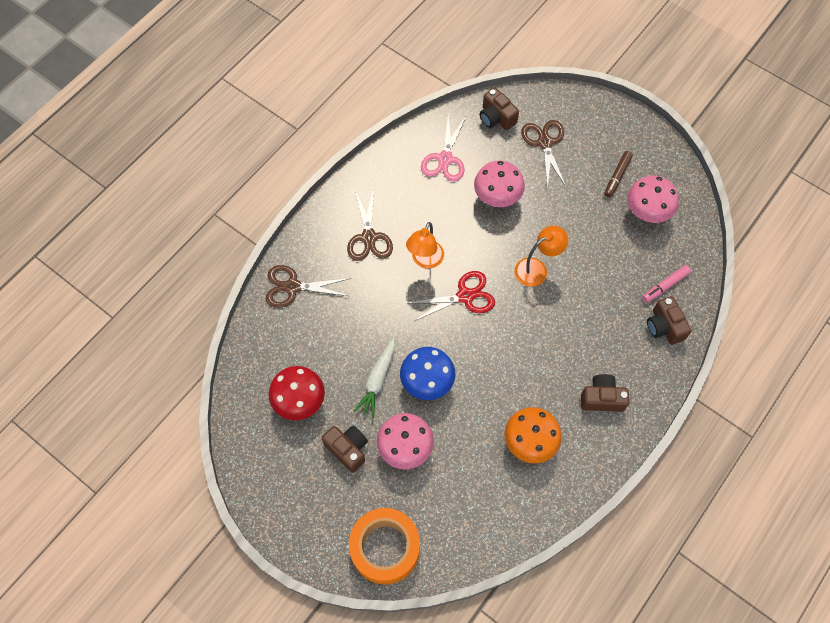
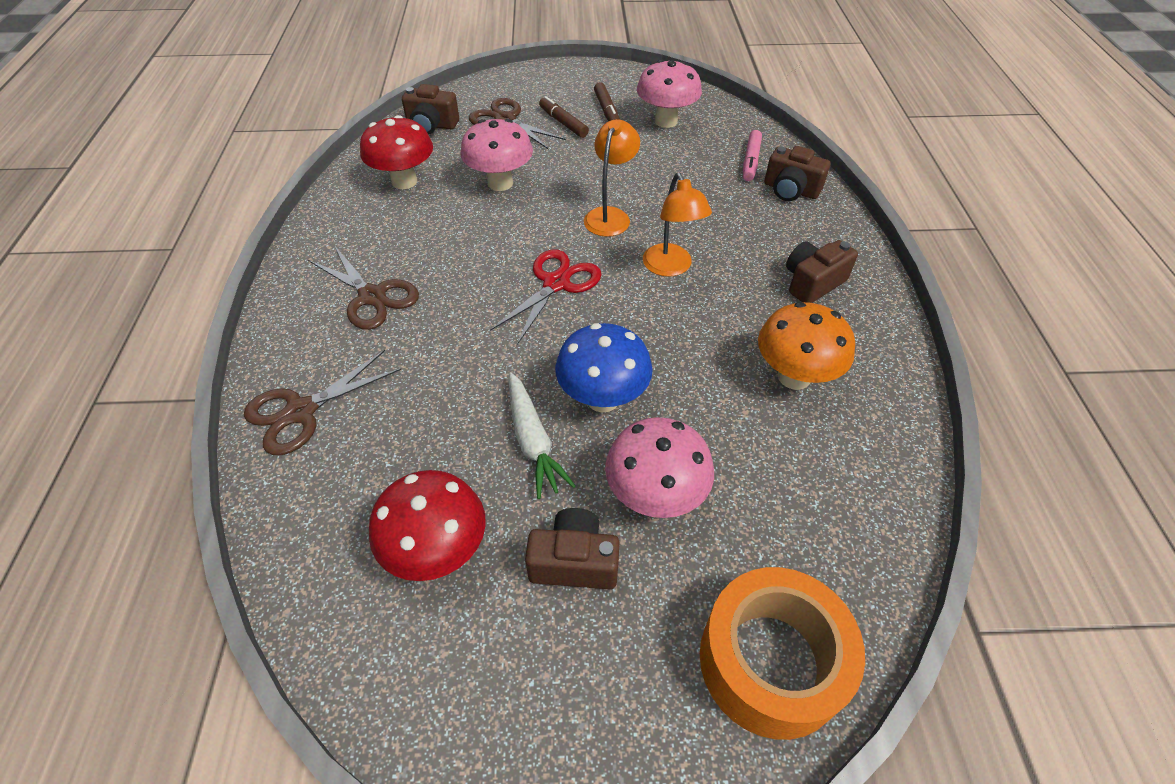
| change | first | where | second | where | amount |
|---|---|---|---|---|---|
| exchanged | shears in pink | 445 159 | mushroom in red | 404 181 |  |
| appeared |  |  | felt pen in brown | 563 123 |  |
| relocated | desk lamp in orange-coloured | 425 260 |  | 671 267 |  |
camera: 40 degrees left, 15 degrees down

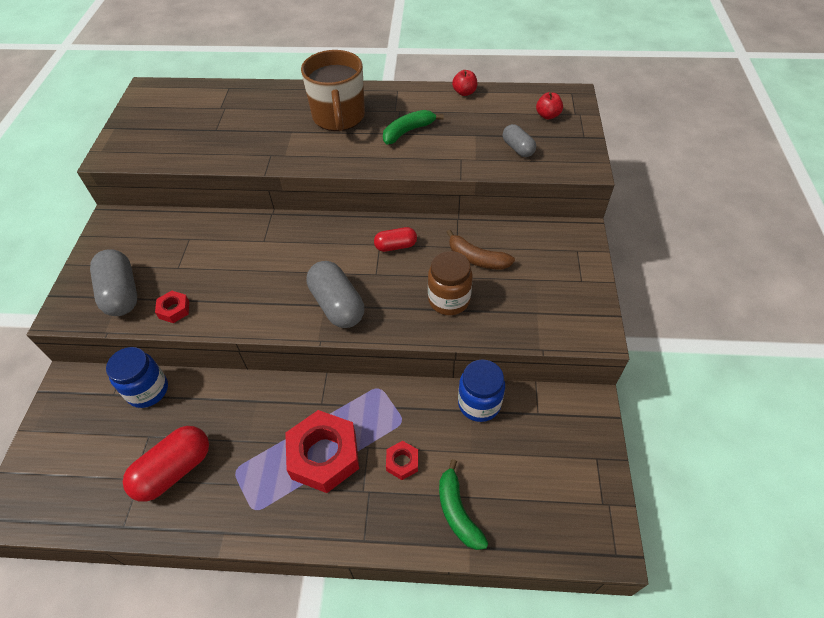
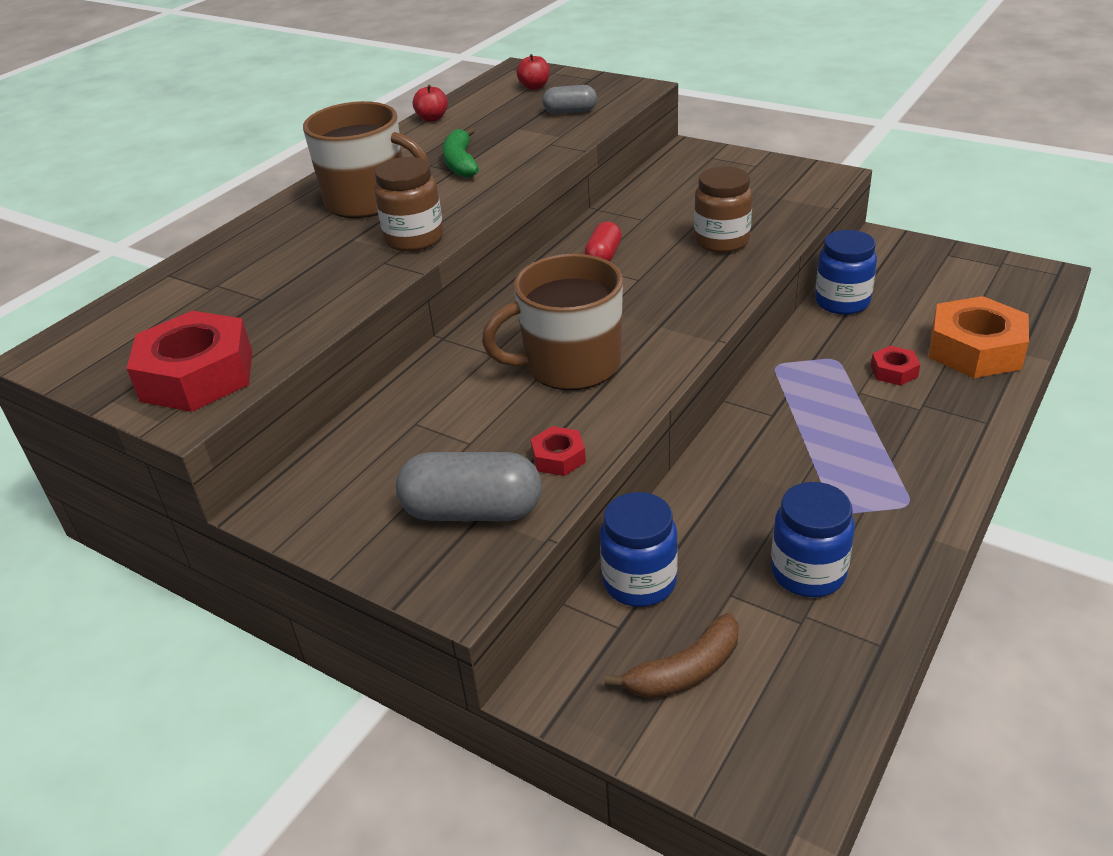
| change | first | where | second | where | amount |
|---|---|---|---|---|---|
| relocated | hexagon nut in red | 324 455 |  | 197 375 |  |
| appeared |  |  | jam jar in brown | 414 239 |  |
| appeared |  |  | coffee mug in brown | 570 365 |  |
| relocated | banana in brown | 477 258 |  | 685 671 |  |
| exchanged | pill in red | 174 470 | jam jar in cobalt | 808 573 |  |
| exchanged | banana in green | 457 512 | hexagon nut in orange-coloured | 975 349 |  |
| missing | pill in ash-grey | 337 305 |  |  |  |
camera: 60 degrees left, 15 degrees down

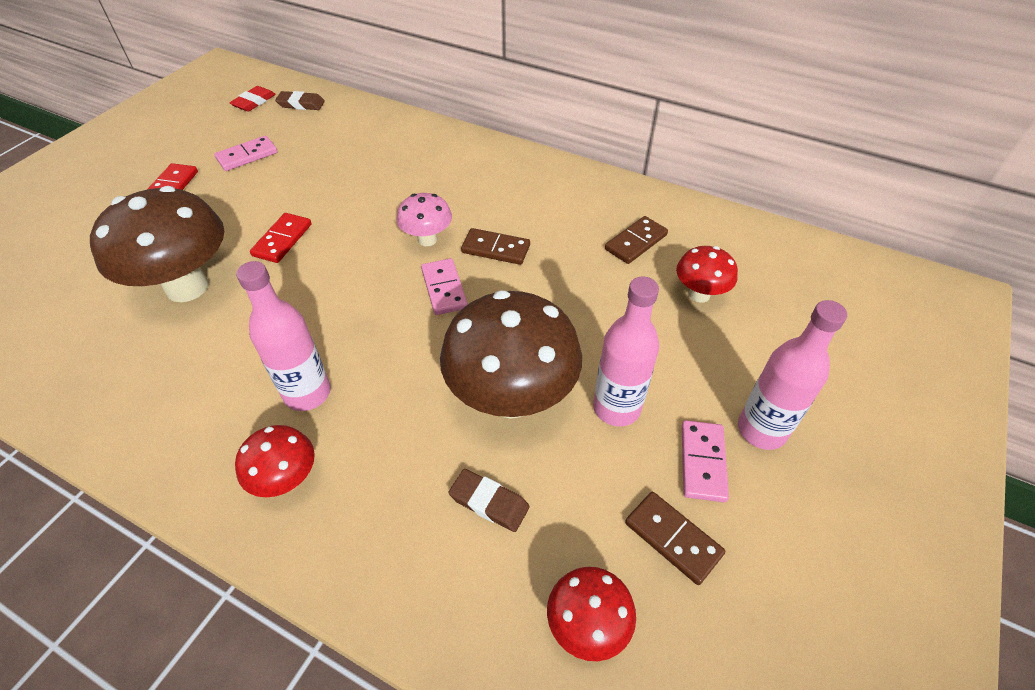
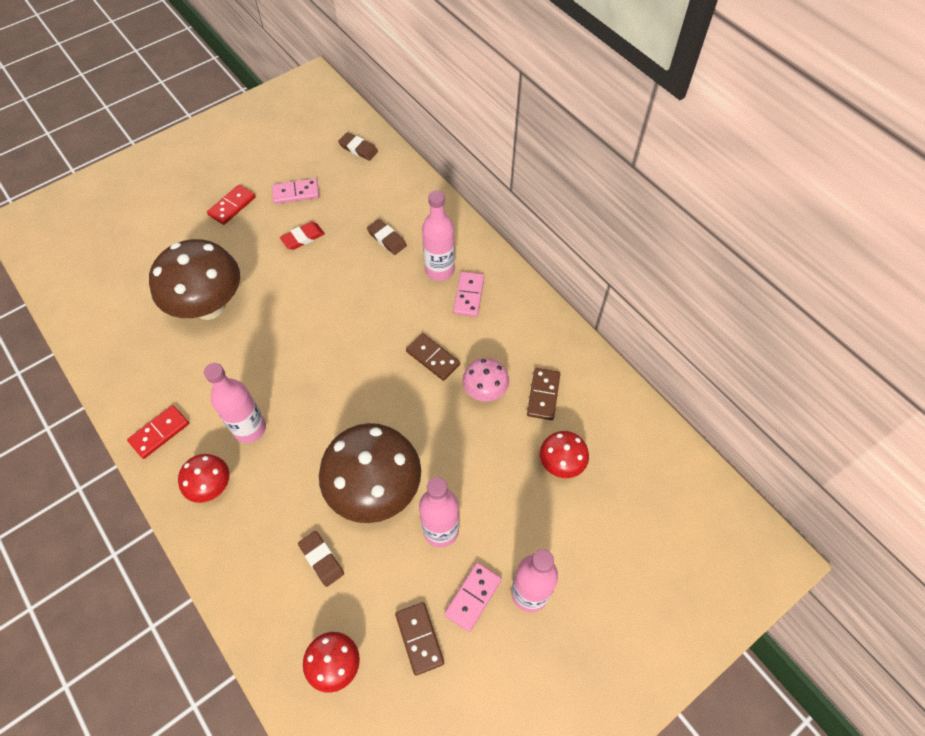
| change | first | where | second | where | amount |
|---|---|---|---|---|---|
| relocated | domino tile in red | 282 240 |  | 159 433 |  |
| relocated | eraser in red | 254 102 |  | 303 238 |  |
| appeared |  |  | eraser in brown | 387 239 |  |
| appeared |  |  | bottle in pink | 439 270 |  |
| relocated | domino tile in pink | 444 289 |  | 469 295 |  |
| relocated | mushroom in pink | 427 239 |  | 485 391 |  |
| spun | domino tile in brown | 635 242 |  | 543 395 | 60 degrees counterclockwise |
camera: 25 degrees right, 10 degrees up

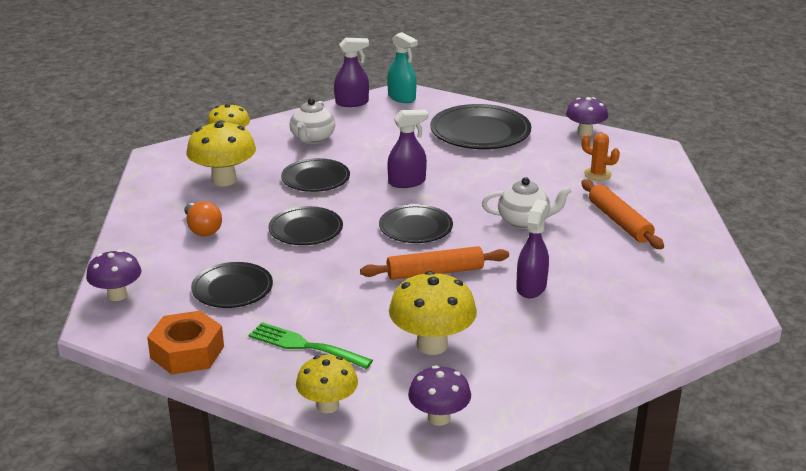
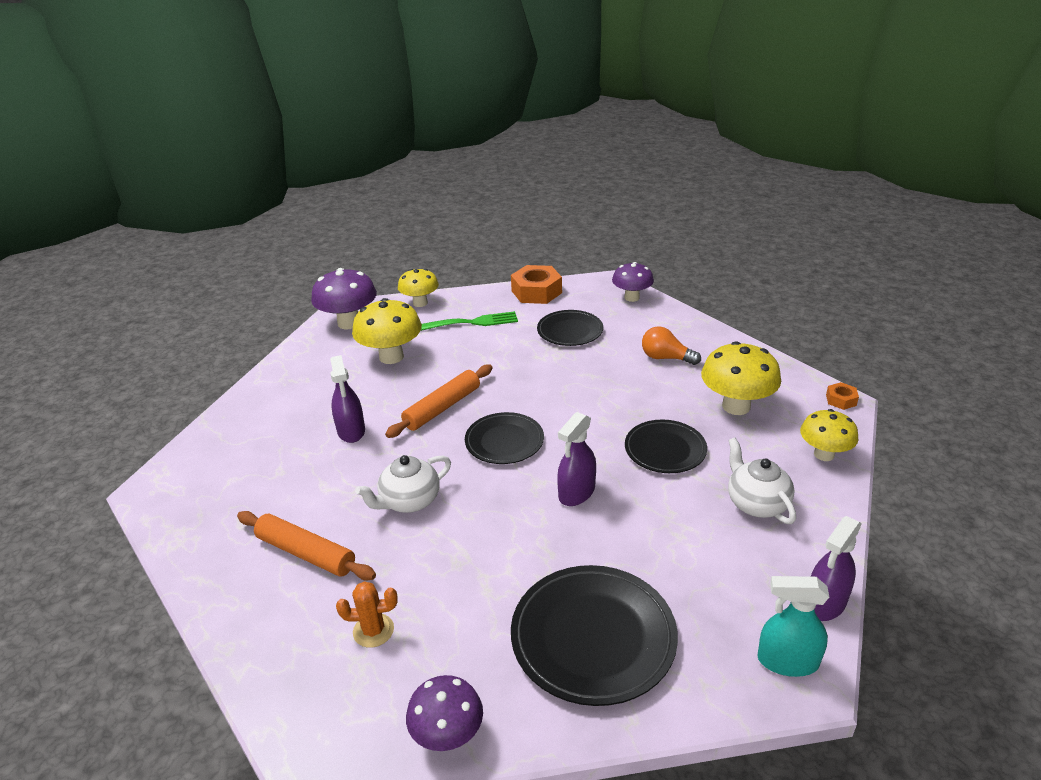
| change | first | where | second | where | amount |
|---|---|---|---|---|---|
| size | mushroom in purple | 439 418 |  | 349 323 | x1.52 |
| appeared |  |  | hexagon nut in orange-coloured | 841 400 |  |
| missing | dinner plate in ebony | 306 230 |  |  |  |
camera: 145 degrees right, 5 degrees up

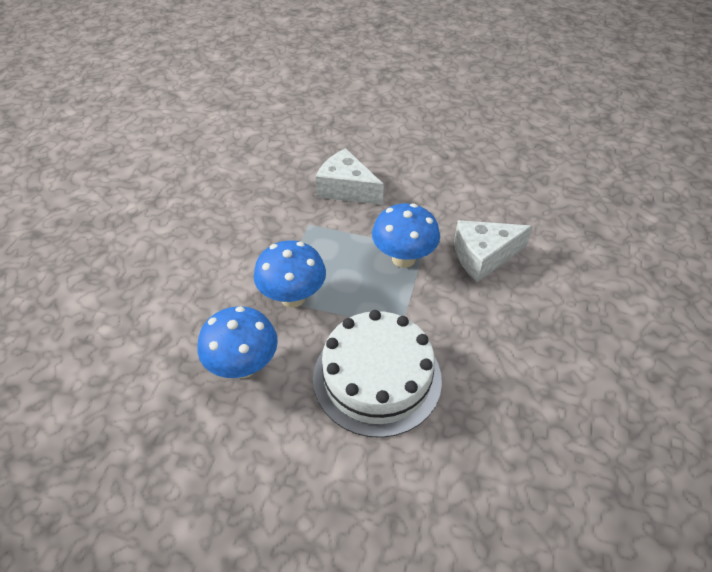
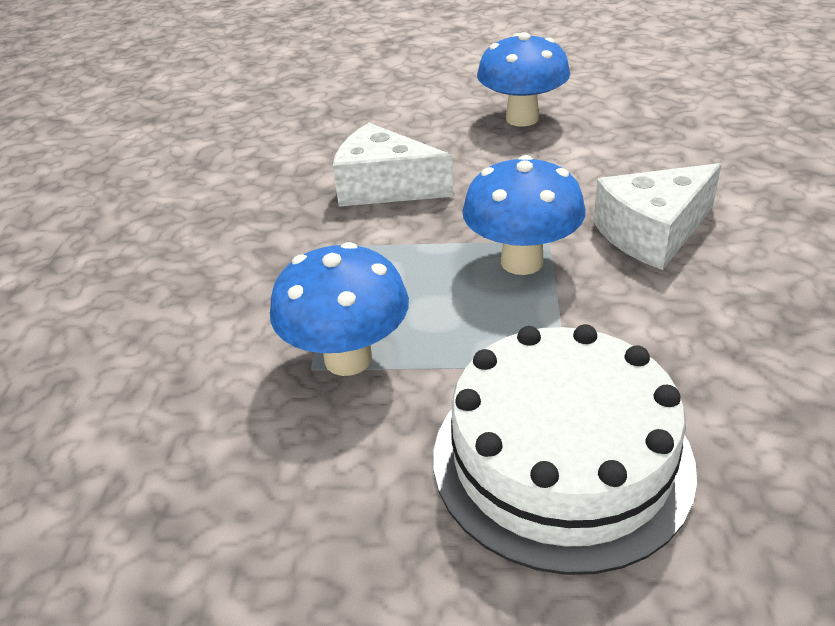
| change | first | where | second | where | amount |
|---|---|---|---|---|---|
| relocated | mushroom in cobalt | 243 366 |  | 522 119 |  |
camera: 10 degrees left, 10 degrees down

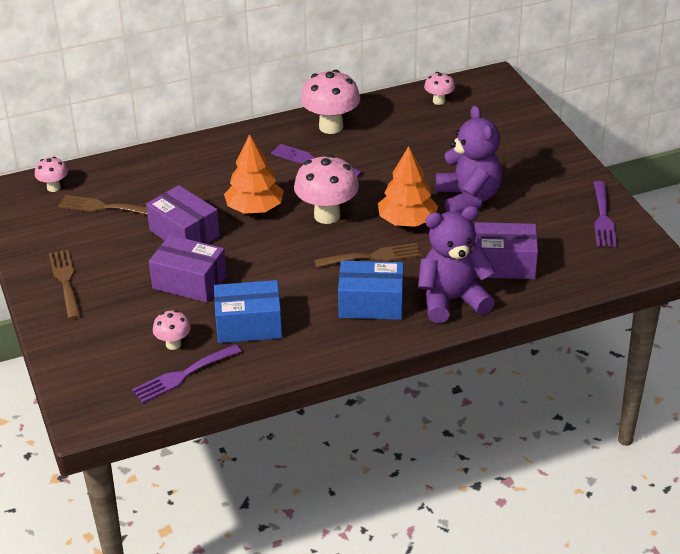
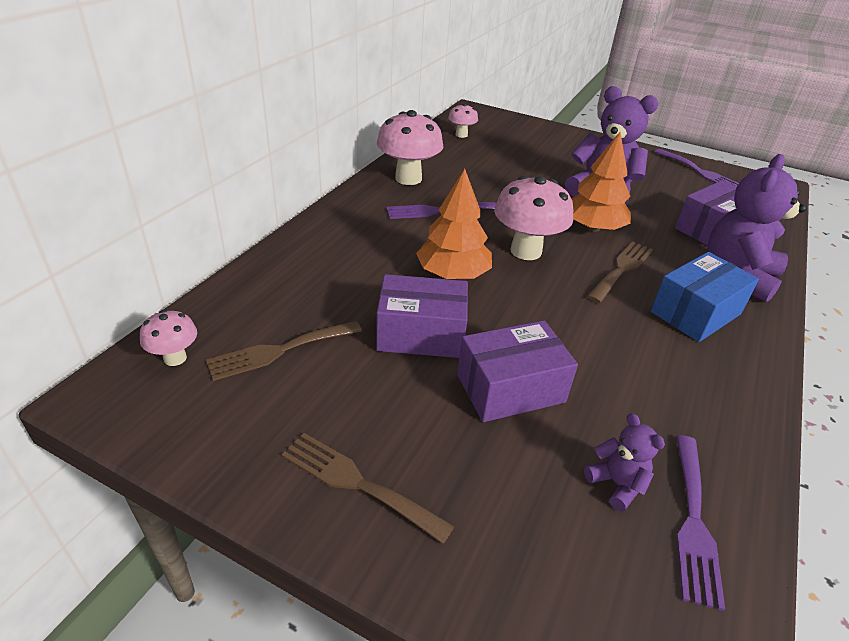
| change | first | where | second | where | amount |
|---|---|---|---|---|---|
| exchanged | mushroom in pink | 173 344 | stuffed bear in purple | 616 484 |  |
| missing | parcel in cobalt | 249 325 |  |  |  |
camera: 45 degrees left, 0 degrees up

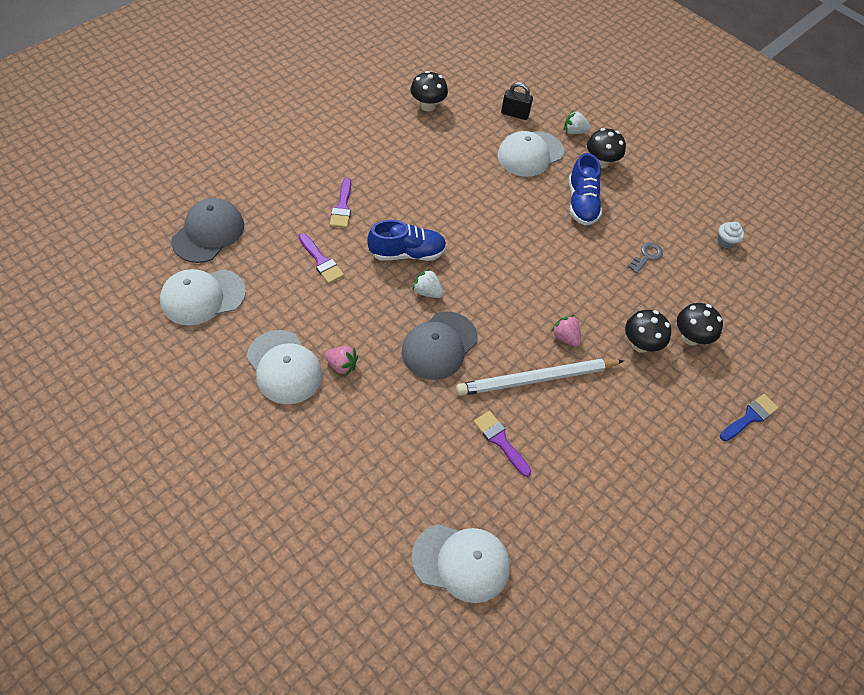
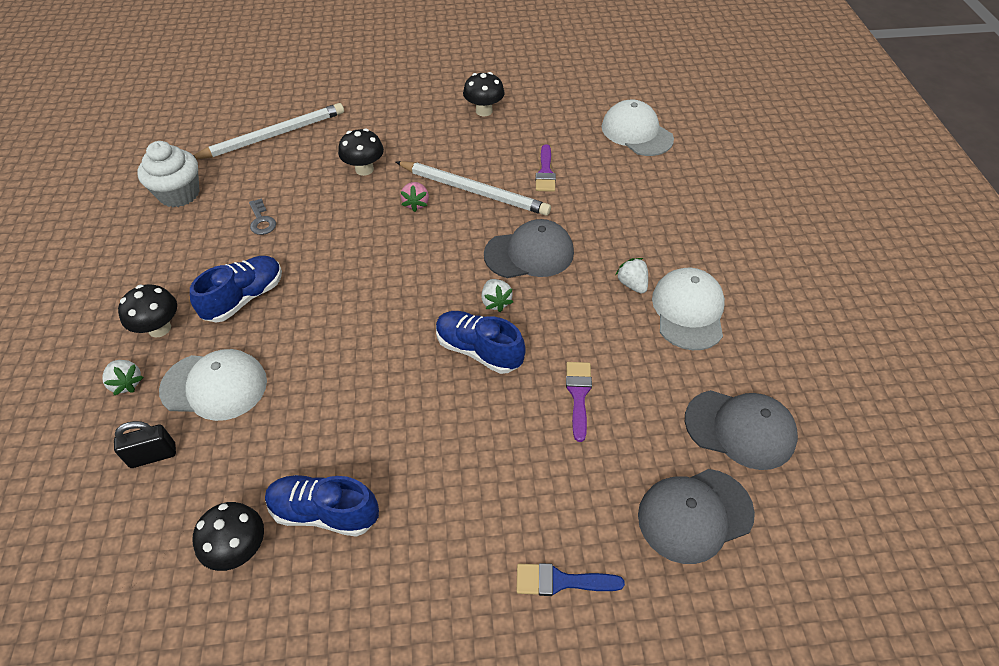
| change | first | where | second | where | amount |
|---|---|---|---|---|---|
| spun | padlock in ebony | 515 114 |  | 153 455 | 75 degrees counterclockwise |
| size | muffin in snow-white | 725 242 |  | 179 194 | x1.98 |
| appeared |  |  | wooden pencil in snow-white | 273 135 |  |
| spun | door key in ash-grey | 646 256 |  | 261 220 | 105 degrees counterclockwise |
| appeared |  |  | sneaker in cobalt | 324 512 |  |
| relocated | mushroom in ebony | 690 337 |  | 484 111 |  |
| relocated | paintbrush in cobalt | 750 417 |  | 561 581 |  |
| colour | strawberry in pink | 341 365 | strawberry in snow-white | 632 284 |  |
| colour | peaked cap in snow-white | 202 297 | peaked cap in ash-grey | 740 429 |  |
| missing | paintbrush in purple | 342 207 |  |  |  |
camera: 135 degrees left, 5 degrees down

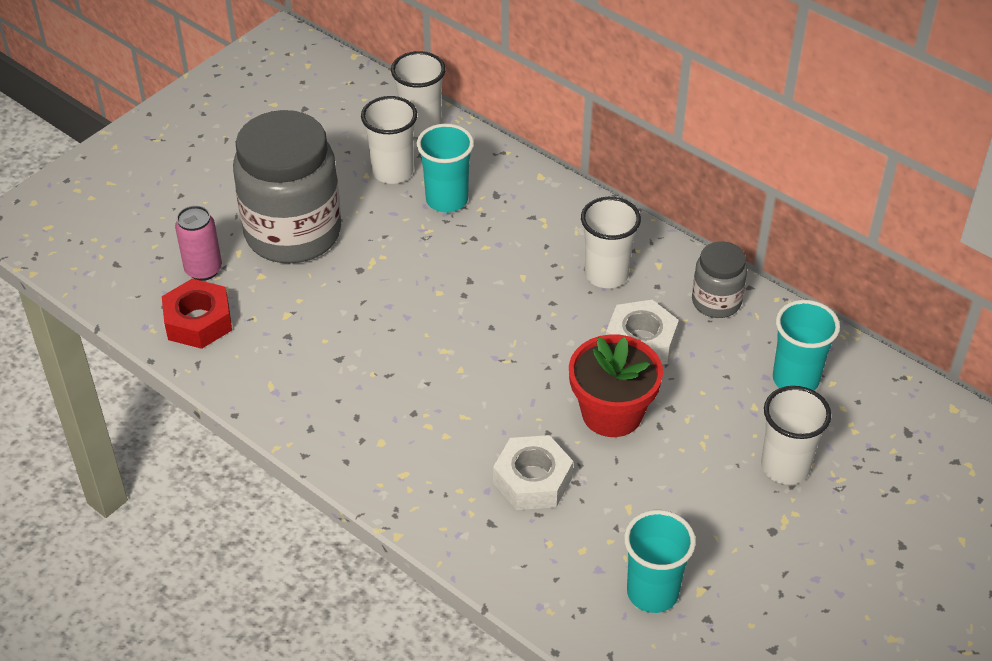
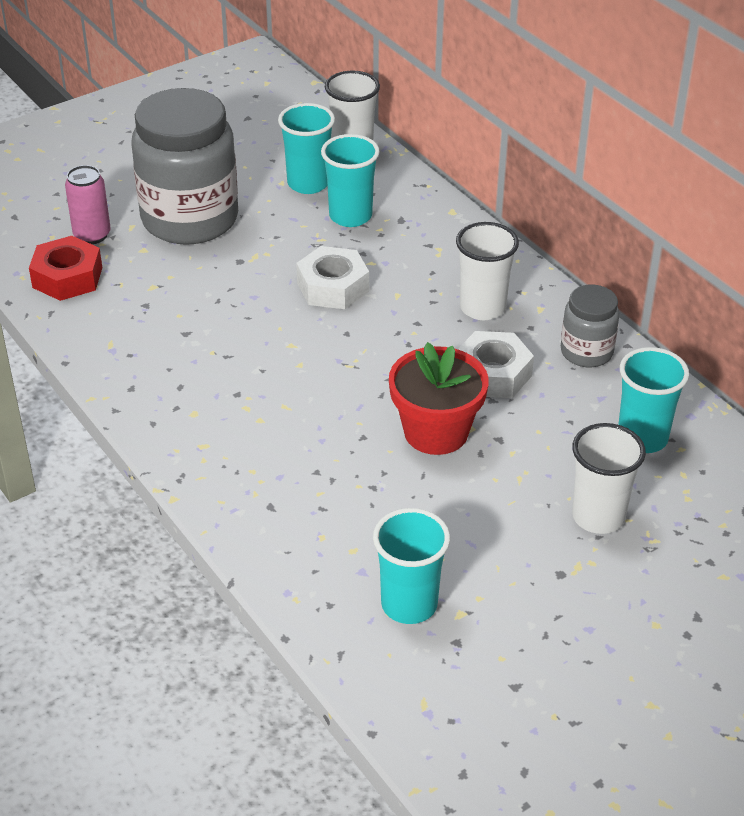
| change | first | where | second | where | amount |
|---|---|---|---|---|---|
| colour | tumbler in snow-white | 392 172 | tumbler in turquoise | 308 183 |  |
| relocated | hexagon nut in snow-white | 532 480 |  | 332 287 |  |
camera: 15 degrees right, 5 degrees down

